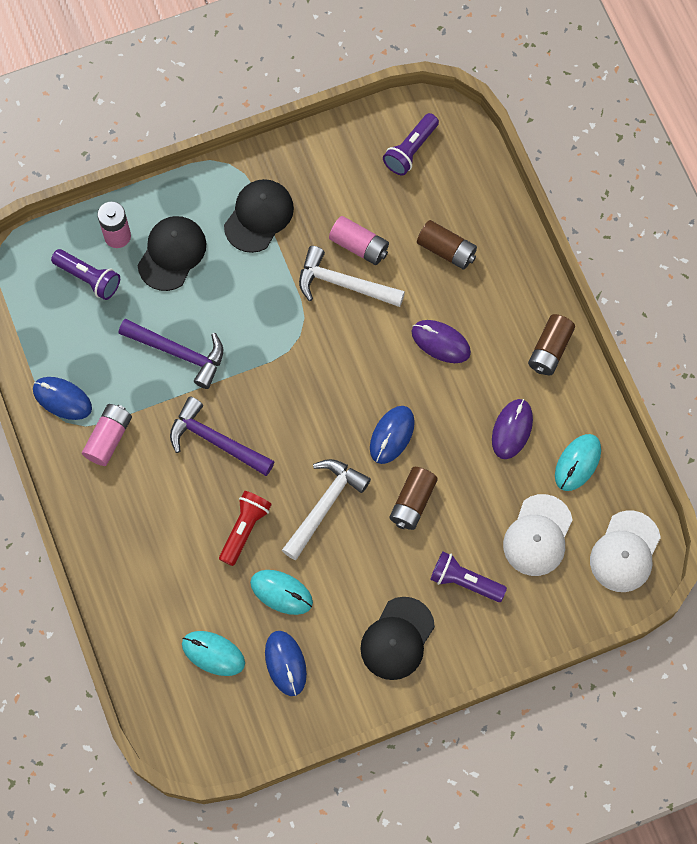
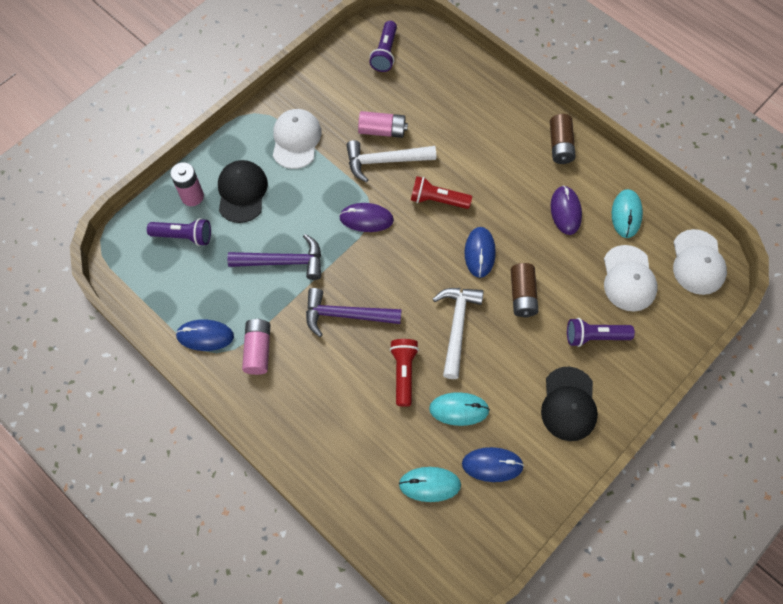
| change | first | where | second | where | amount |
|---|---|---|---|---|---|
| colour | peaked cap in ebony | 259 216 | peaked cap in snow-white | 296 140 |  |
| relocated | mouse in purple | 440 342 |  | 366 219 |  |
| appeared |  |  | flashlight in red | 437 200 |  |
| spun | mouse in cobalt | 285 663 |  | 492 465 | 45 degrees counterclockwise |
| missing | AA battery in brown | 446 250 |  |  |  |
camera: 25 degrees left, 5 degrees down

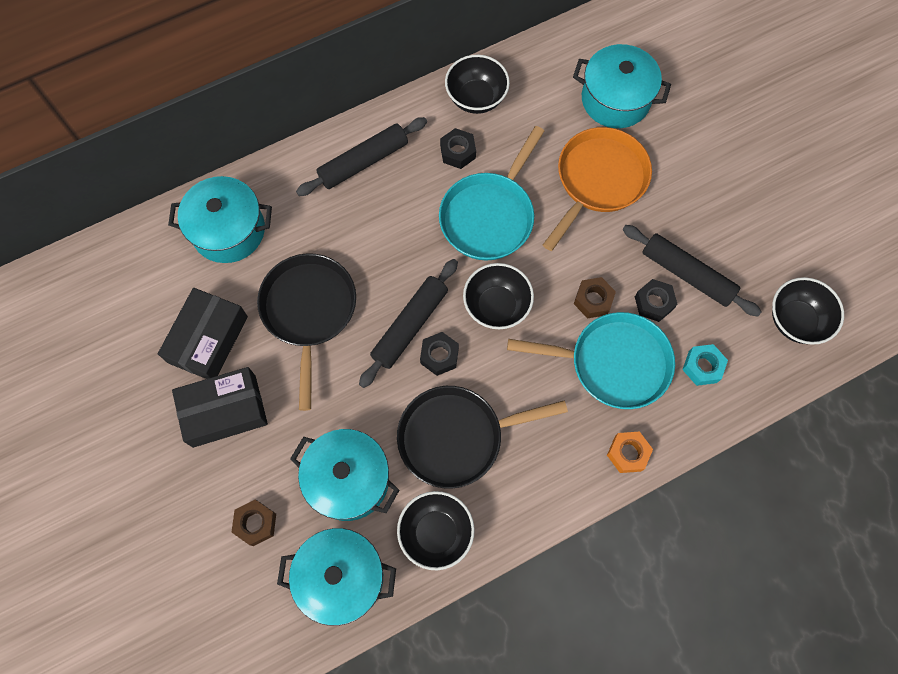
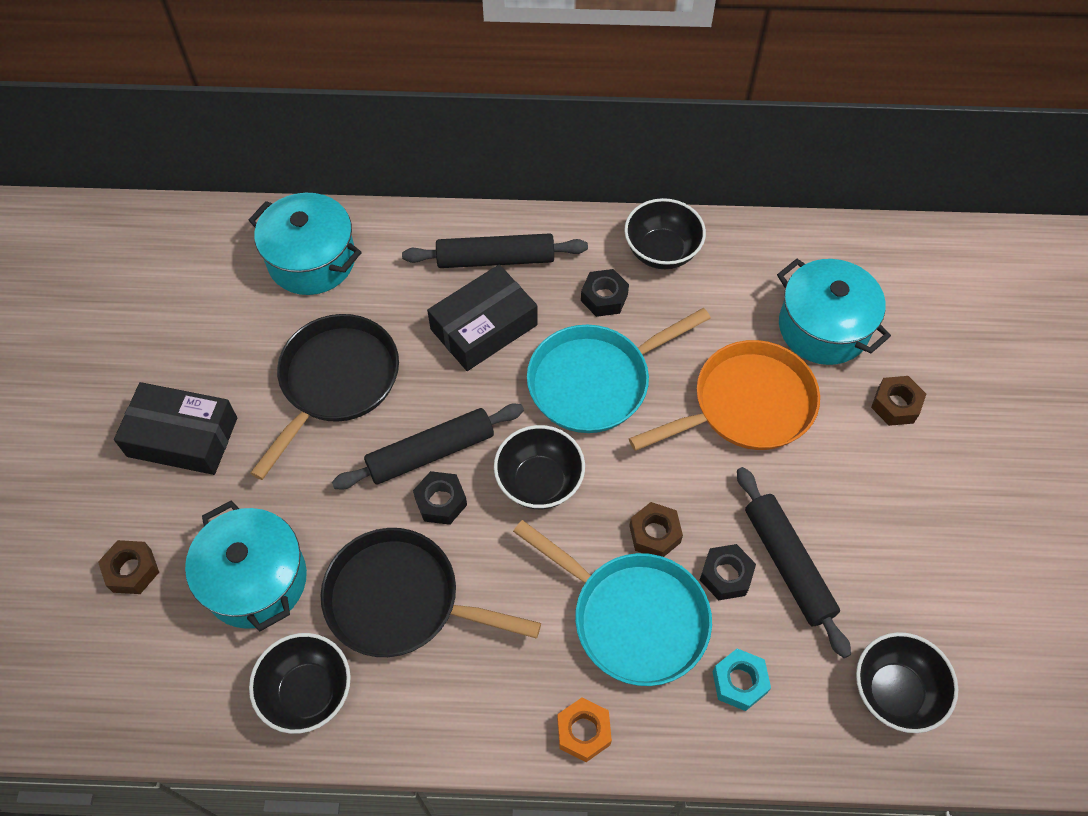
| change | first | where | second | where | amount |
|---|---|---|---|---|---|
| relocated | parcel in ebony | 208 339 |  | 484 327 |  |
| appeared |  |  | hexagon nut in brown | 895 405 |  |
| missing | cooking pot in turquoise | 341 577 |  |  |  |
camera: 30 degrees right, 10 degrees down

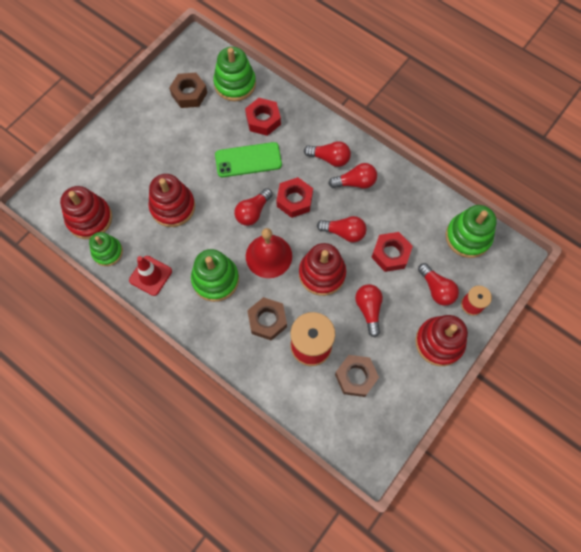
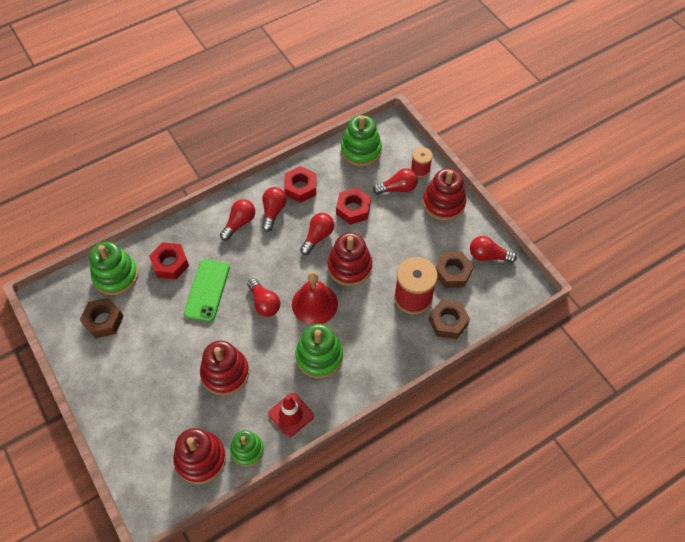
| change | first | where | second | where | amount |
|---|---|---|---|---|---|
| relocated | hexagon nut in red | 294 200 |  | 300 188 |  |
| relocated | hexagon nut in brown | 267 320 |  | 448 322 |  |
| relocated | light bulb in red | 368 309 |  | 488 256 |  |
camera: 70 degrees left, 10 degrees down

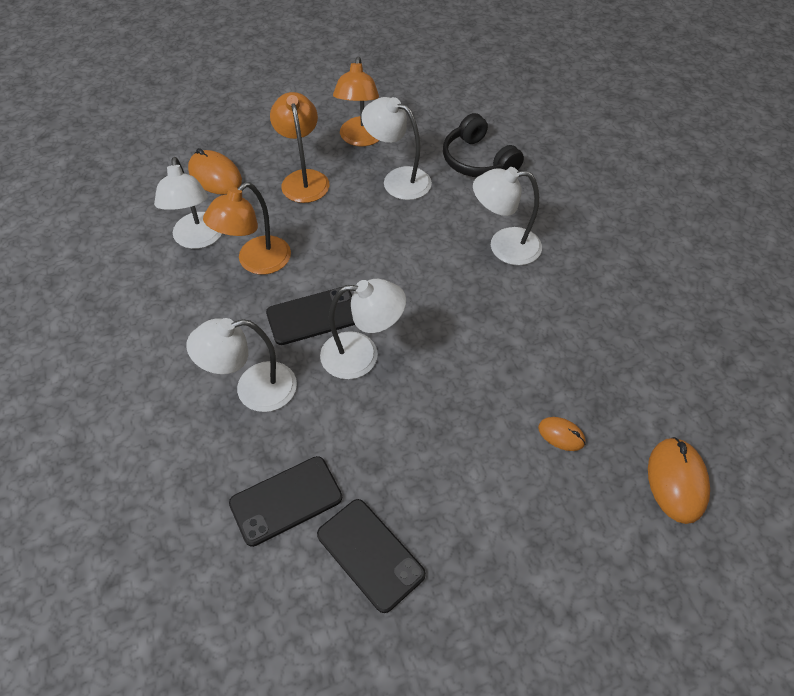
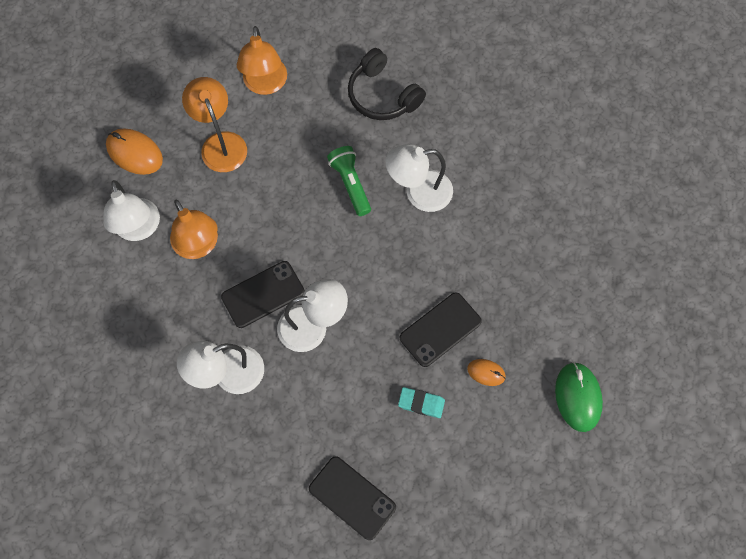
| change | first | where | second | where | amount |
|---|---|---|---|---|---|
| spun | desk lamp in orange-coloured | 256 262 |  | 199 246 | 60 degrees counterclockwise |
| appeared |  |  | flashlight in green | 350 184 |  |
| appeared |  |  | eraser in turquoise | 421 403 |  |
| relocated | mobile phone in ebony | 286 500 |  | 440 329 |  |
| colour | mouse in orange-coloured | 676 481 | mouse in green | 578 397 |  |
| missing | desk lamp in snow-white | 398 180 |  |  |  |
camera: 10 degrees left, 15 degrees up

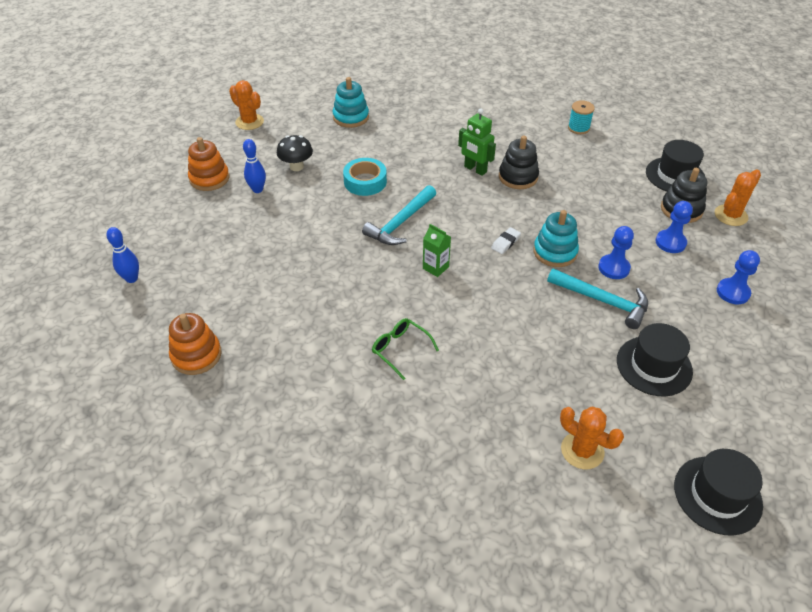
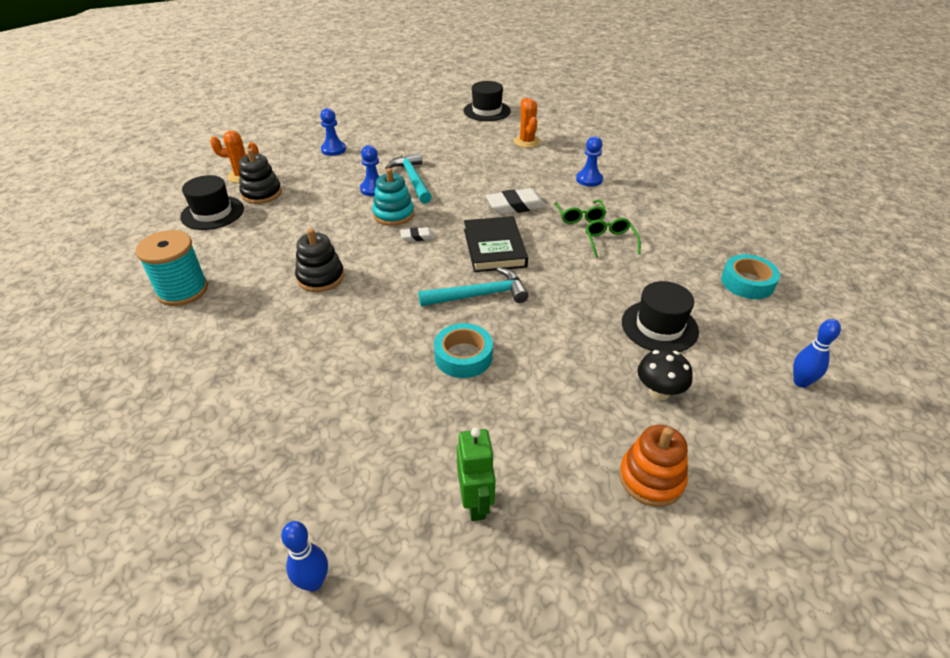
| change | first | where | second | where | amount |
|---|---|---|---|---|---|
| size | spool in turquoise | 578 128 |  | 182 290 | x1.72 |
| relocated | tenpin in cobalt | 257 189 |  | 313 582 |  |
| relocated | robot in green | 475 169 |  | 476 503 |  |
| exchanged | carton in green | 435 267 | hardback in ebony | 494 248 |  |
| appeared |  |  | eraser in snow-white | 515 206 |  |
| relocated | game pawn in cobalt | 670 242 |  | 589 179 |  |
| appeared |  |  | spectacles in green | 609 241 |  |
| relocated | tall hat in ebony | 654 366 |  | 659 326 |  |
| relocated | mushroom in ebony | 296 167 |  | 659 392 |  |
| exchanged | stacking rings in orange-coloured | 196 355 | roll of tape in turquoise | 747 282 |  |
| missing | saguaro cactus in orange-coloured | 249 122 |  |  |  |
| missing | stacking rings in turquoise | 351 117 |  |  |  |
camera: 140 degrees left, 5 degrees down

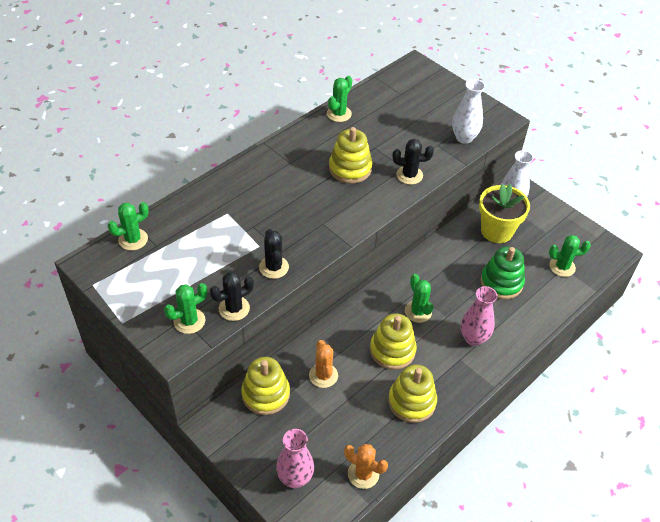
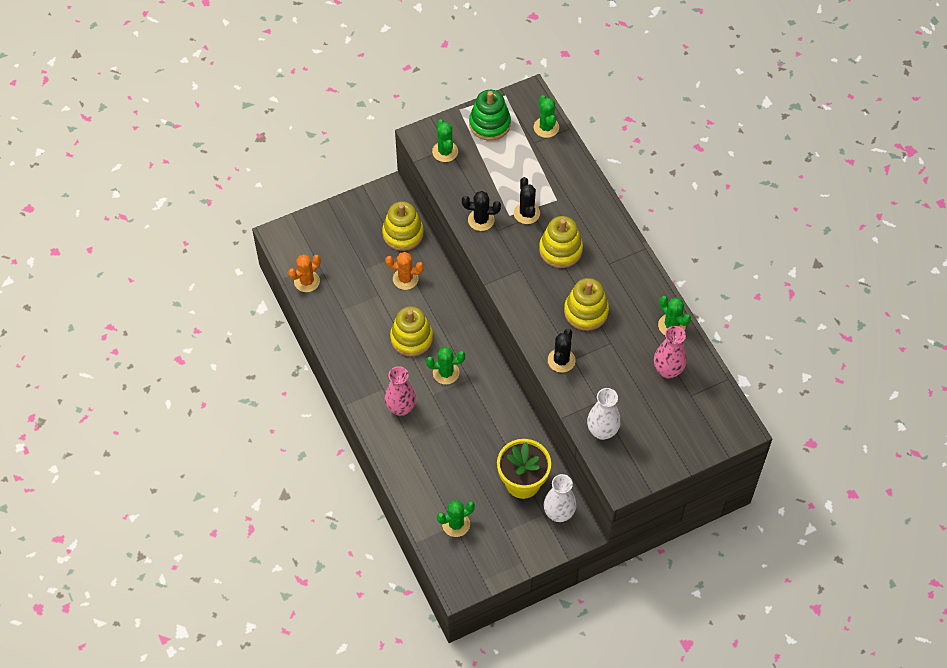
| change | first | where | second | where | amount |
|---|---|---|---|---|---|
| spun | saguaro cactus in green | 562 267 |  | 456 524 | 45 degrees clockwise |
| relocated | stacking rings in green | 501 282 |  | 489 124 |  |
| relocated | saguaro cactus in ebony | 234 308 |  | 526 213 |  |
| relocated | stacking rings in yellow | 412 401 |  | 560 250 |  |
| relocated | vase in pink | 295 478 |  | 668 370 |  |
camera: 110 degrees right, 10 degrees up

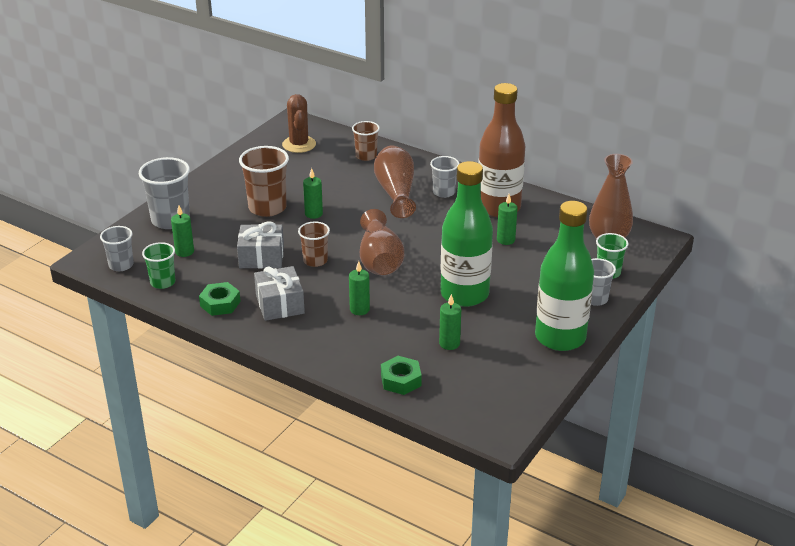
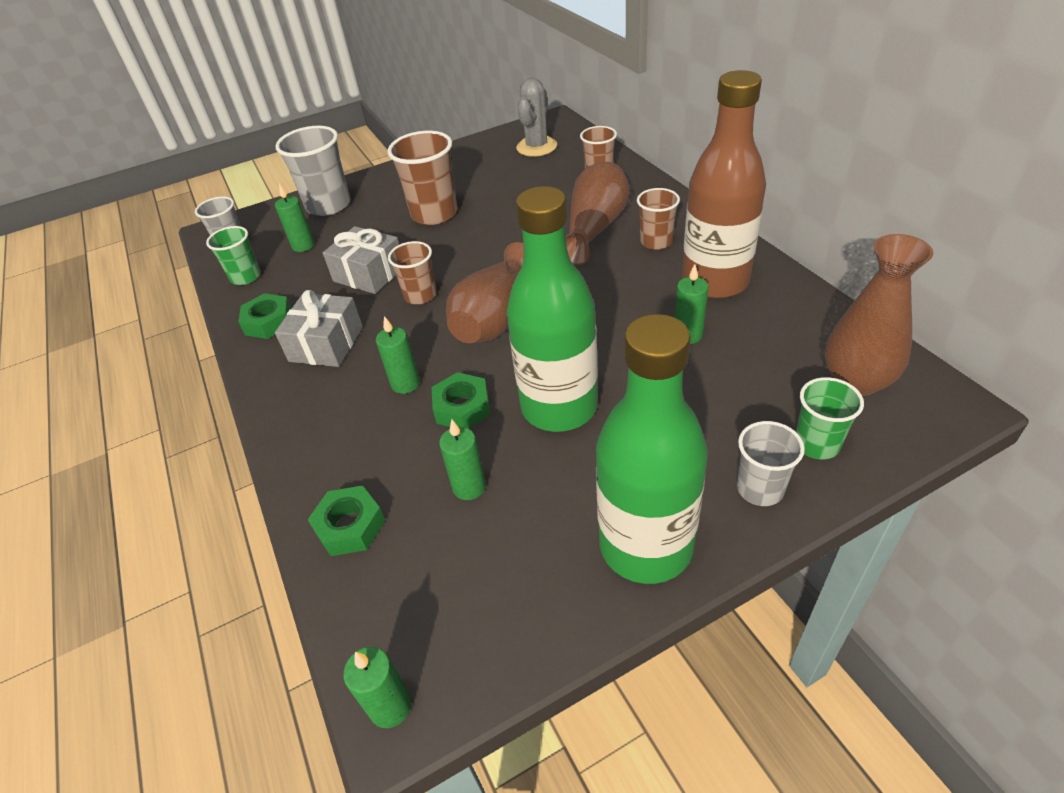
| change | first | where | second | where | amount |
|---|---|---|---|---|---|
| relocated | wax candle in green | 313 214 |  | 390 706 |  |
| appeared |  |  | hexagon nut in green | 462 407 |  |
| colour | saguaro cactus in brown | 299 144 | saguaro cactus in ash-grey | 536 147 |  |
| colour | tumbler in ash-grey | 444 192 | tumbler in brown | 656 242 |  |
camera: 35 degrees right, 10 degrees up

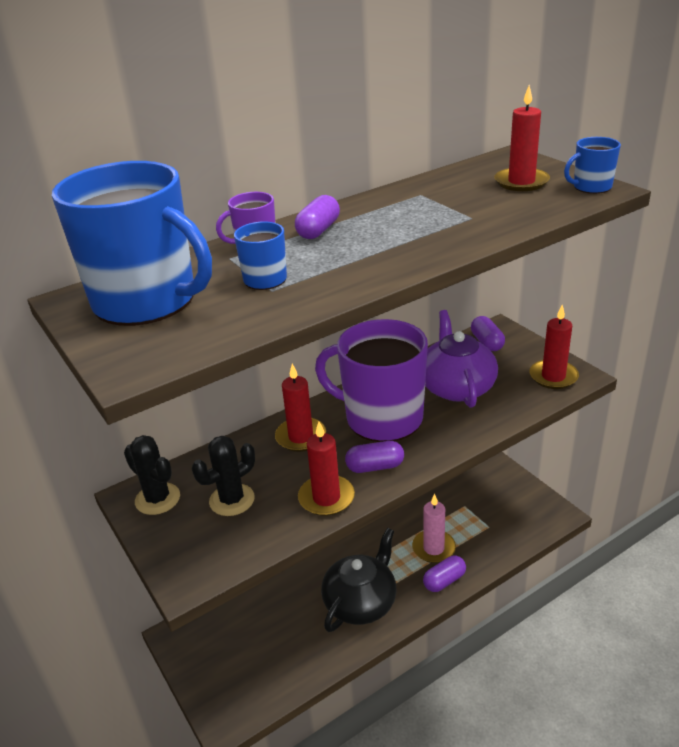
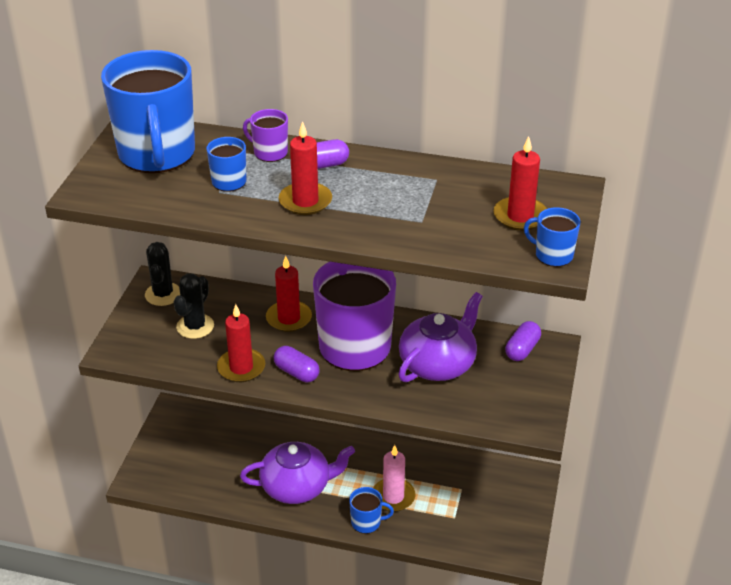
| change | first | where | second | where | amount |
|---|---|---|---|---|---|
| spun | saguaro cactus in ebony | 232 500 |  | 195 326 | 75 degrees counterclockwise |
| colour | teapot in ebony | 361 602 | teapot in purple | 297 486 |  |
| relocated | wax candle in red | 553 377 |  | 305 201 |  |
| exchanged | pill in purple | 444 581 | coffee mug in cobalt | 366 522 |  |
camera: 45 degrees right, 5 degrees up

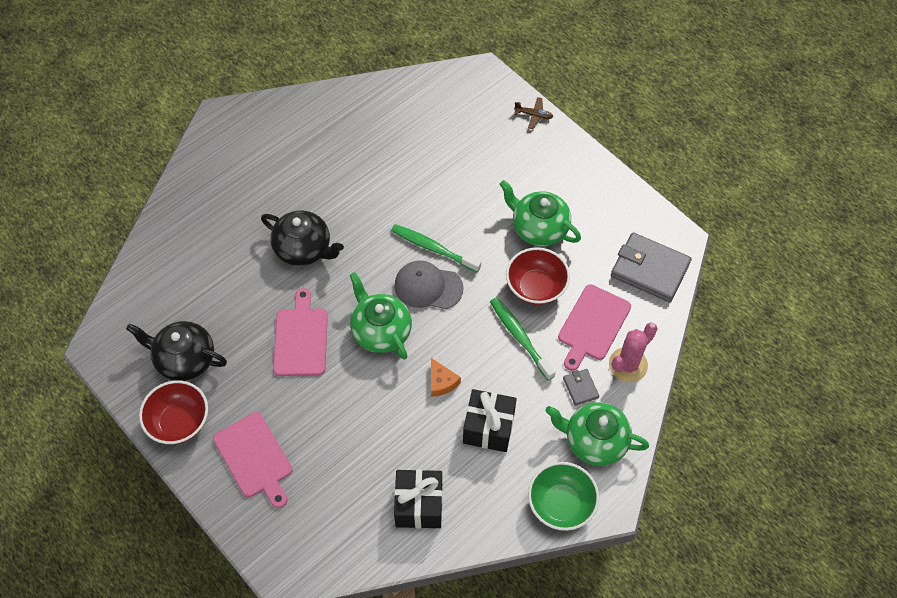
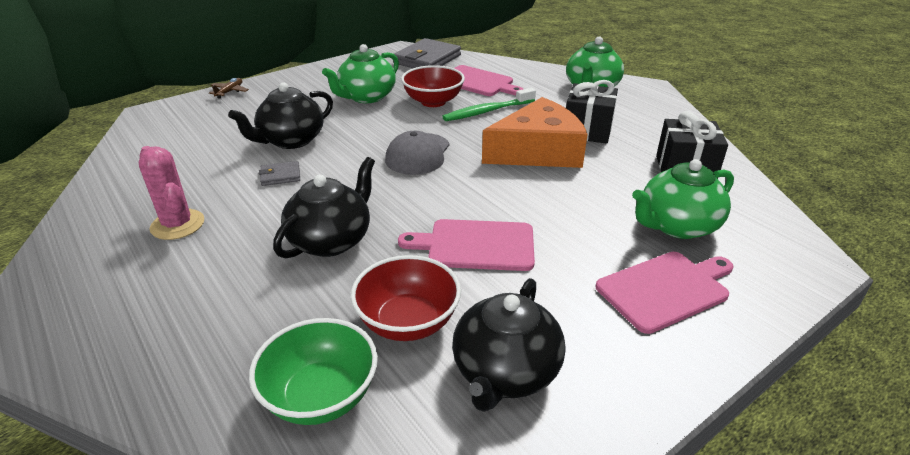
| change | first | where | second | where | amount |
|---|---|---|---|---|---|
| relocated | saguaro cactus in pink | 628 365 |  | 177 225 |  |
| appeared |  |  | teapot in ebony | 291 140 |  |
| relocated | serving bowl in green | 561 504 |  | 321 396 |  |
| relocated | card wallet in ash-grey | 580 388 |  | 280 176 |  |
| relocated | serving bowl in red | 179 422 |  | 408 322 |  |
| size | piece of cheese in orange-coloured | 441 382 |  | 538 151 | x2.44 |
| relocated | teapot in green | 381 331 |  | 677 226 |  |
| missing | toothbrush in green | 433 248 |  |  |  |
camera: 85 degrees left, 25 degrees down

